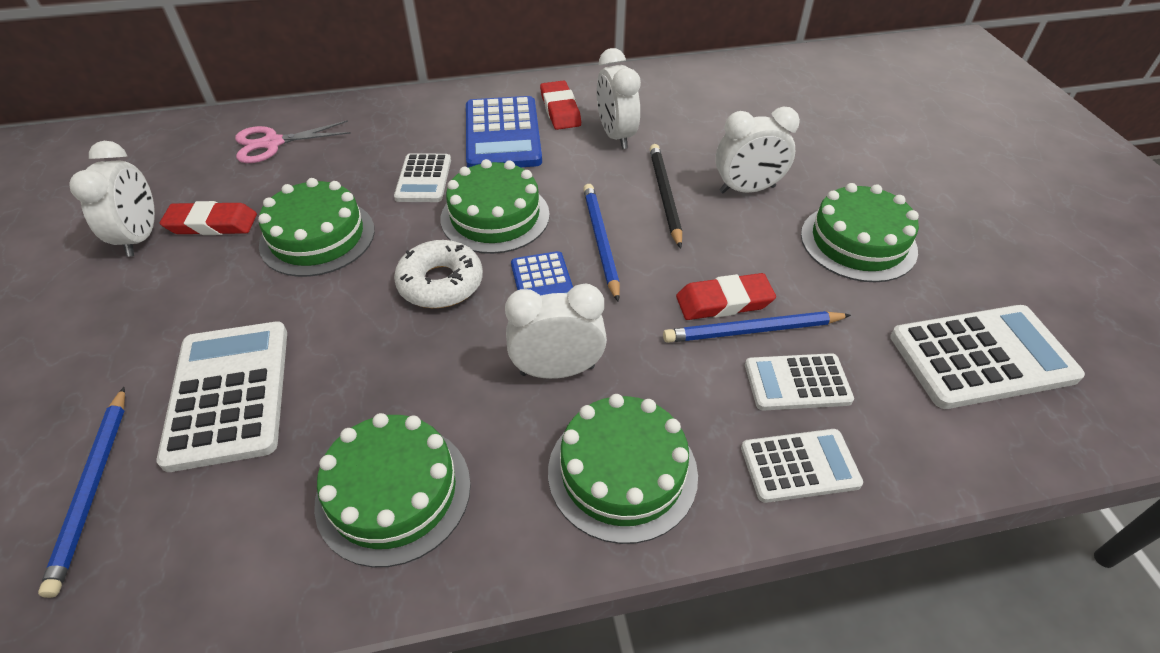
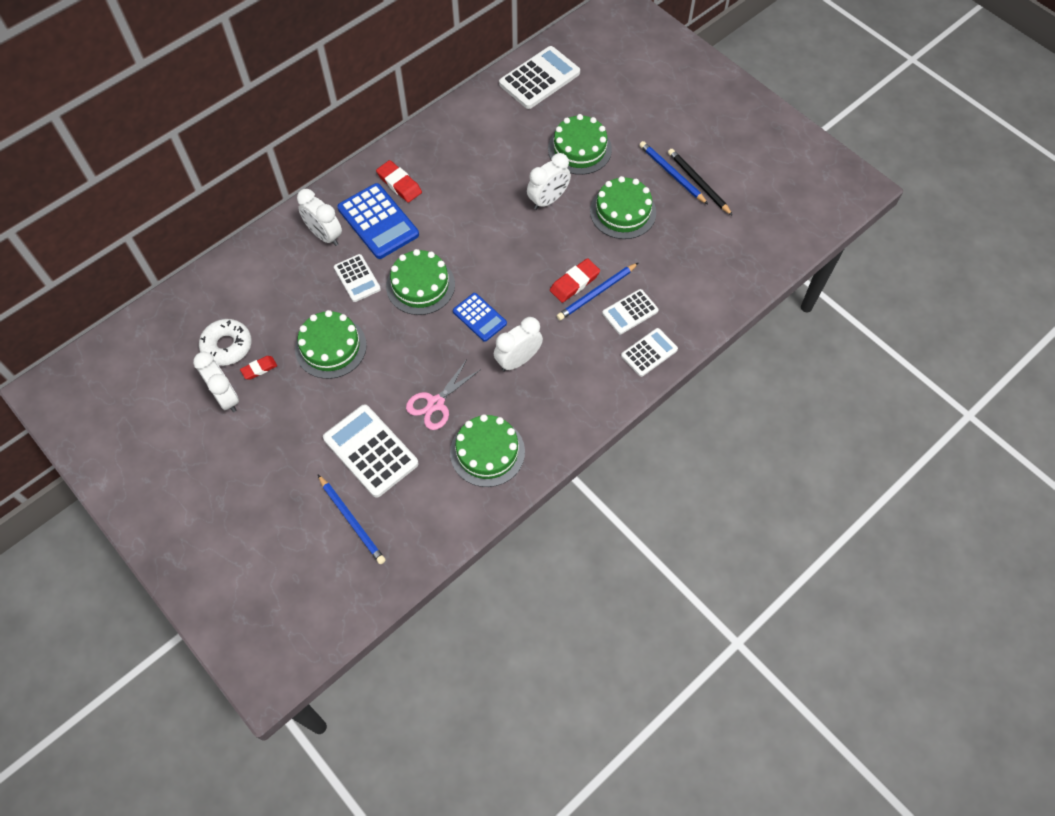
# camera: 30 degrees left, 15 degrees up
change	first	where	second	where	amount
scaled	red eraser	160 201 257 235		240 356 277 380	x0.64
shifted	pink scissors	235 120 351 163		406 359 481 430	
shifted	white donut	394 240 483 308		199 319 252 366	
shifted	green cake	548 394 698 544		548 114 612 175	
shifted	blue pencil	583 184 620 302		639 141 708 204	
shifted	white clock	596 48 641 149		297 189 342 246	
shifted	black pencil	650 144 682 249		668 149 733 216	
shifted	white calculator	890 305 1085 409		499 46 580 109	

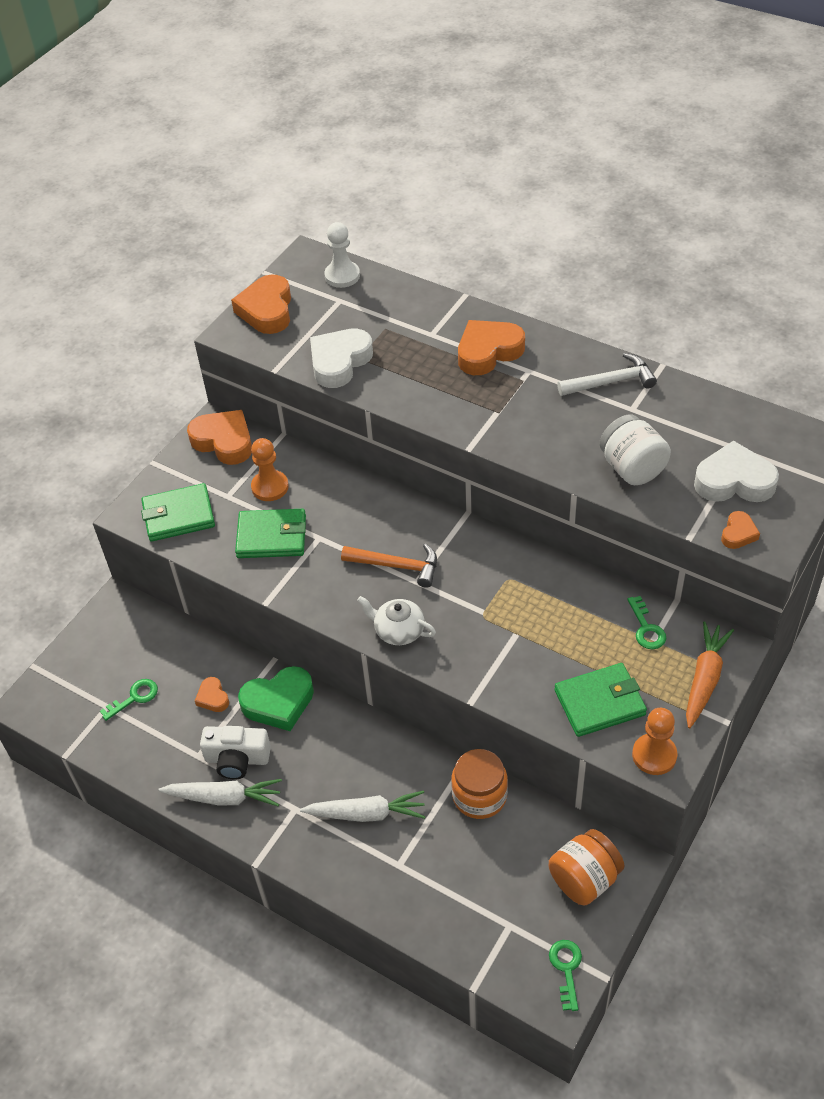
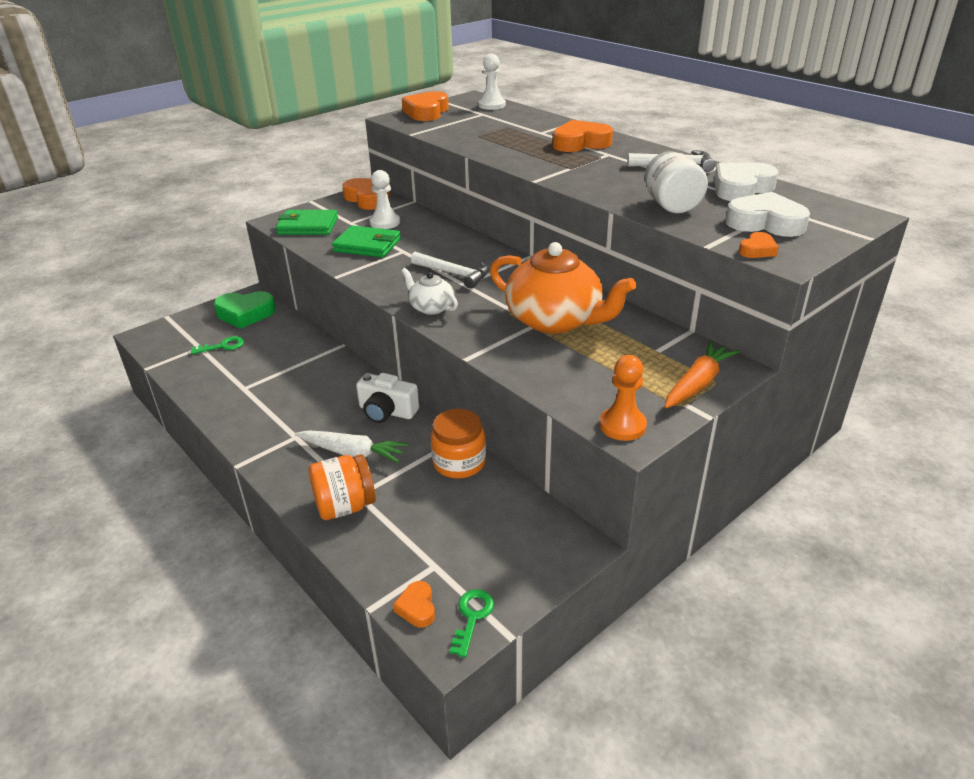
# camera: 15 degrees right, 15 degrees down
change	first	where	second	where	amount
gone	white carrot	158 779 282 806			
shifted	orange heart	195 677 229 712		393 581 435 627	
shifted	white camera	200 726 271 779		356 373 419 423	
shifted	green heart	238 666 314 731		214 291 276 329	
repainted	orange pawn	251 438 289 501	white pawn	370 170 400 229	
shifted	white heart	310 328 373 388		714 163 778 201	
repainted	orange hammer	341 544 437 588	white hammer	411 252 489 288	
shifted	orange jar	549 829 625 906		308 454 376 520	
gone	green wallet	554 663 647 737			
gone	green key	627 596 666 649			
new			orange teapot	490 242 636 334	

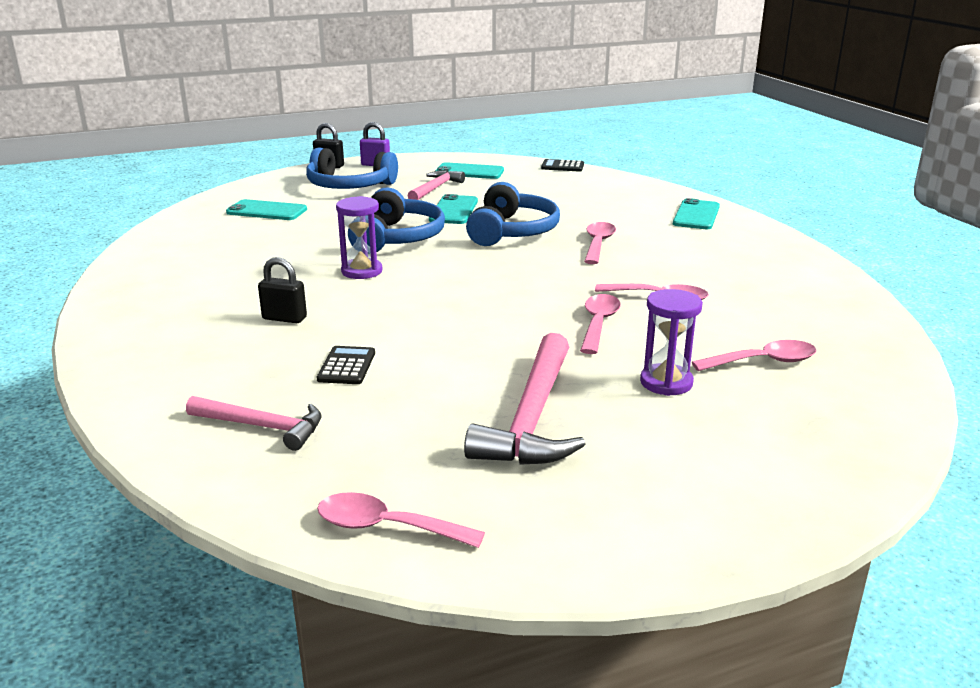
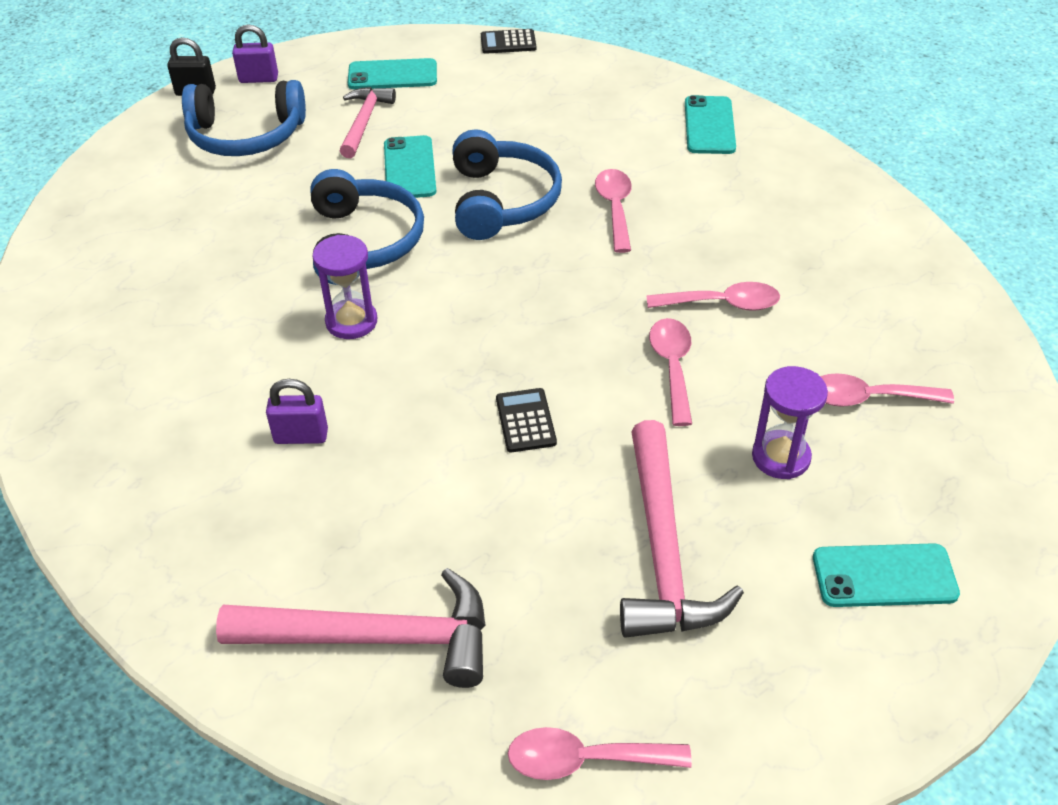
# camera: 15 degrees left, 20 degrees up
change	first	where	second	where	amount
scaled	pink hammer	186 396 322 451		216 568 486 688	x1.62
shifted	turquoise phone	226 199 307 220		813 543 960 607	
repainted	black padlock	258 257 307 323	purple padlock	266 379 328 444	
shifted	black calculator	317 346 375 384		496 388 557 452	
rotated	pink spoon	692 340 817 371		820 373 954 407	150 degrees counterclockwise

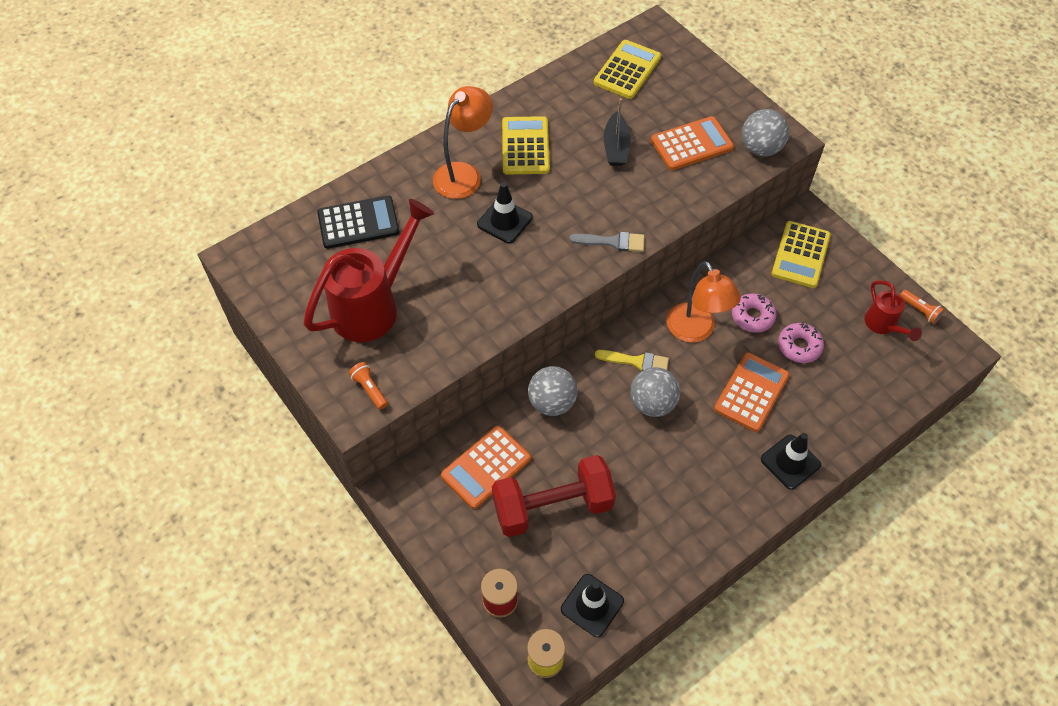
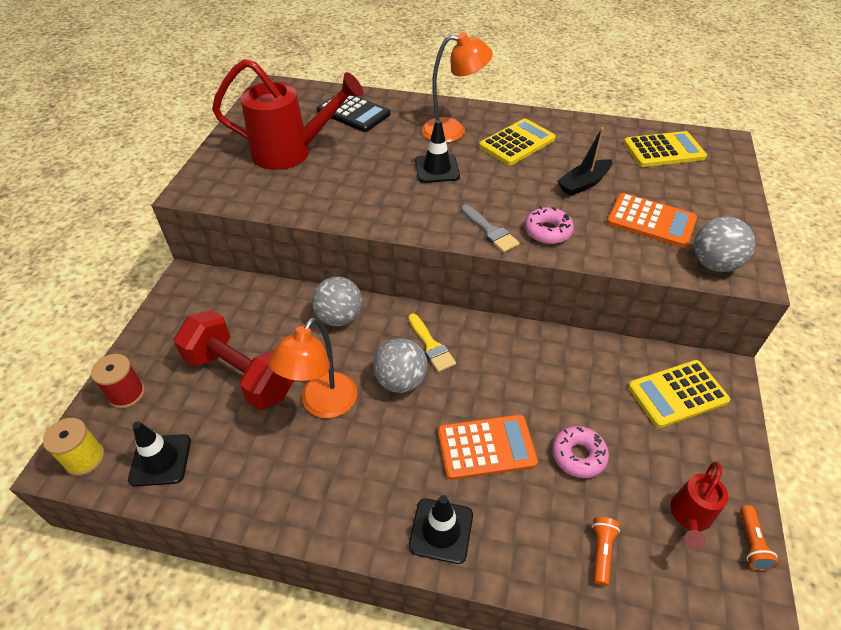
# camera: 50 degrees right, 10 degrees down
change	first	where	second	where	amount
shifted	orange flashlight	349 362 388 410		592 517 620 586	
gone	orange calculator	441 426 531 509			
shifted	orange lamp	667 261 741 342		269 317 357 418	
shifted	pink donut	732 293 777 333		525 206 574 244	

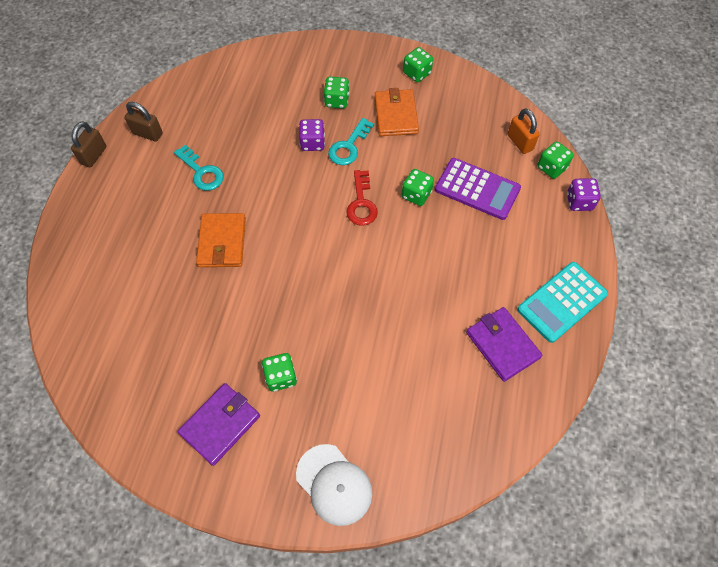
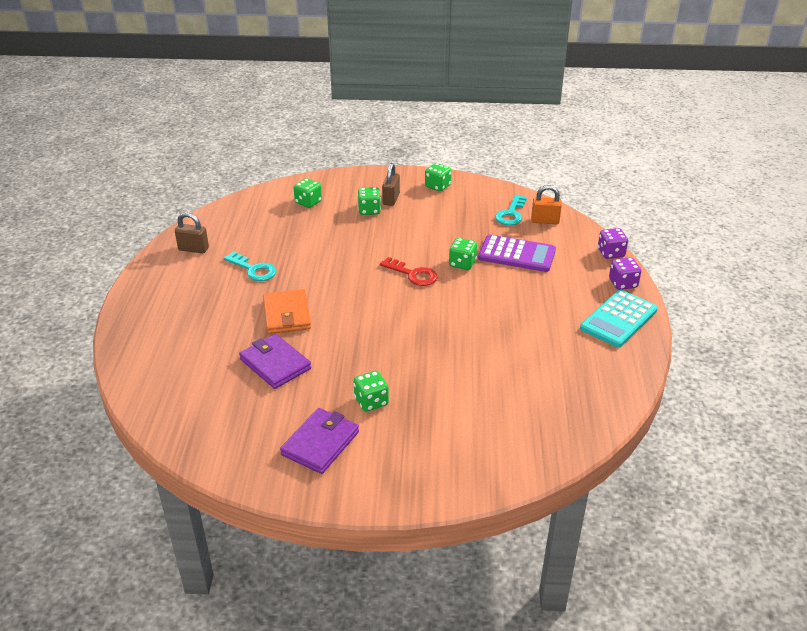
# camera: 10 degrees left, 25 degrees down
change	first	where	second	where	amount
shifted	brown padlock	71 121 106 167		382 163 400 206	
gone	white cap	296 444 372 526			
shifted	purple dice	299 119 325 151		609 257 641 290	
shifted	turquoise key	328 118 374 165		495 195 527 225	
rotated	red key	346 170 378 226		380 257 438 286	45 degrees counterclockwise
gone	orange wallet	374 88 419 136			
shifted	purple wallet	466 307 542 382		239 334 311 389	
rotated	orange padlock	508 108 540 154		531 185 562 224	45 degrees counterclockwise
shifted	green dice	537 141 574 179		294 178 322 208	

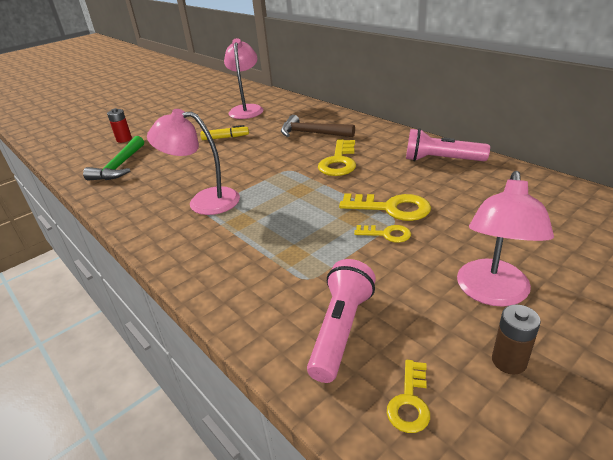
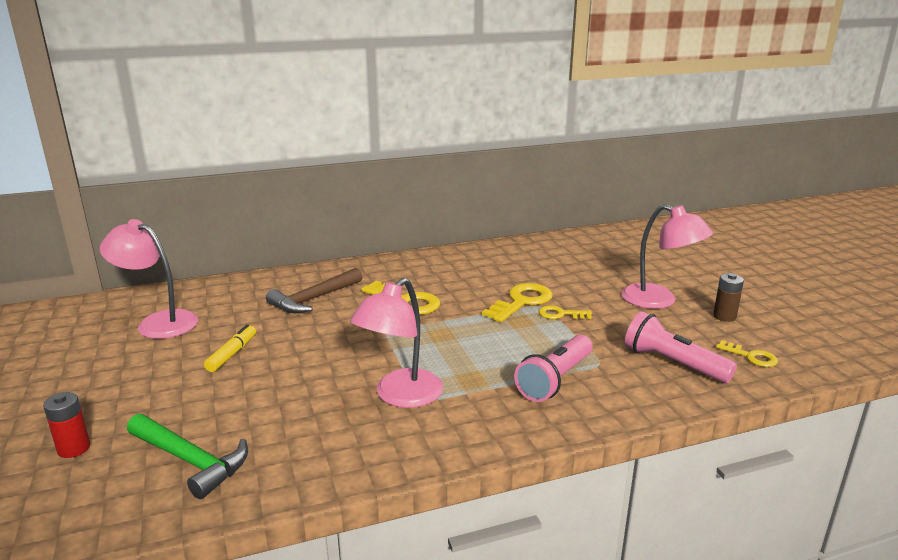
# camera: 70 degrees left, 10 degrees down
change	first	where	second	where	amount
rotated	yellow key	354 225 411 243		539 305 592 319	120 degrees counterclockwise
shifted	pink flashlight	406 128 490 161		514 335 593 402	

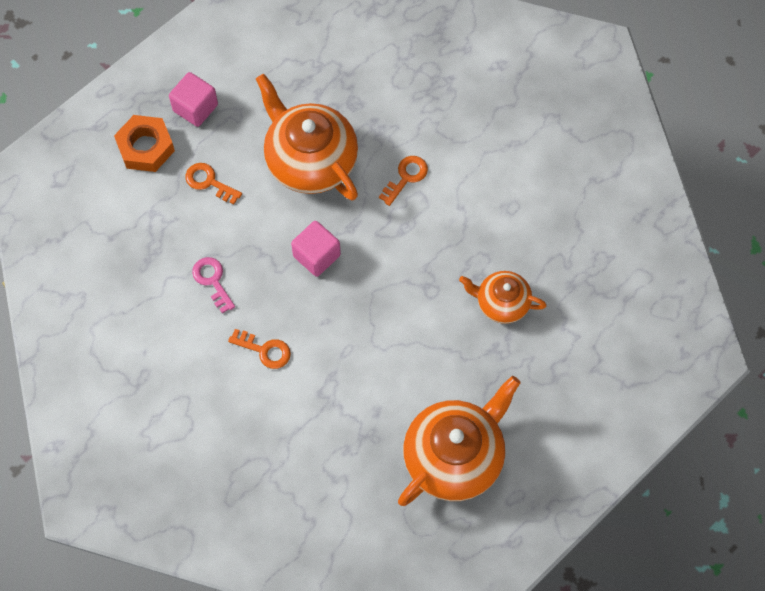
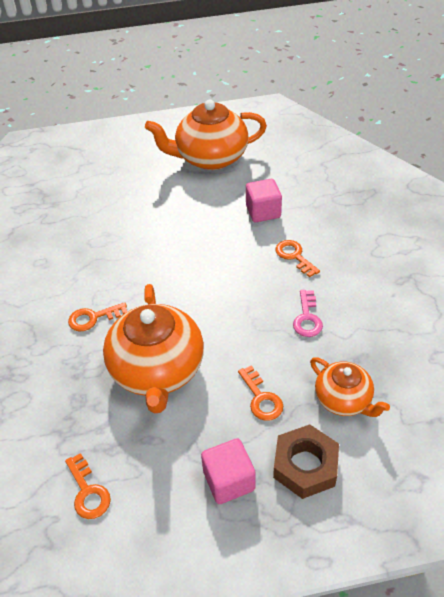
# camera: 145 degrees left, 20 degrees down
change	first	where	second	where	amount
repainted	orange nut	114 115 175 172	brown nut	273 424 339 499	
shifted	pink cube	291 221 341 277		246 179 282 222	
shifted	orange teapot	459 271 547 324		310 357 390 417	
new			orange key	65 453 111 519	

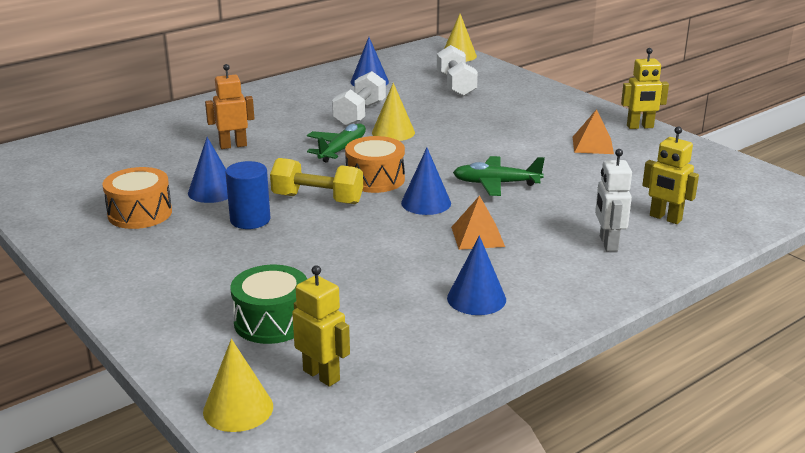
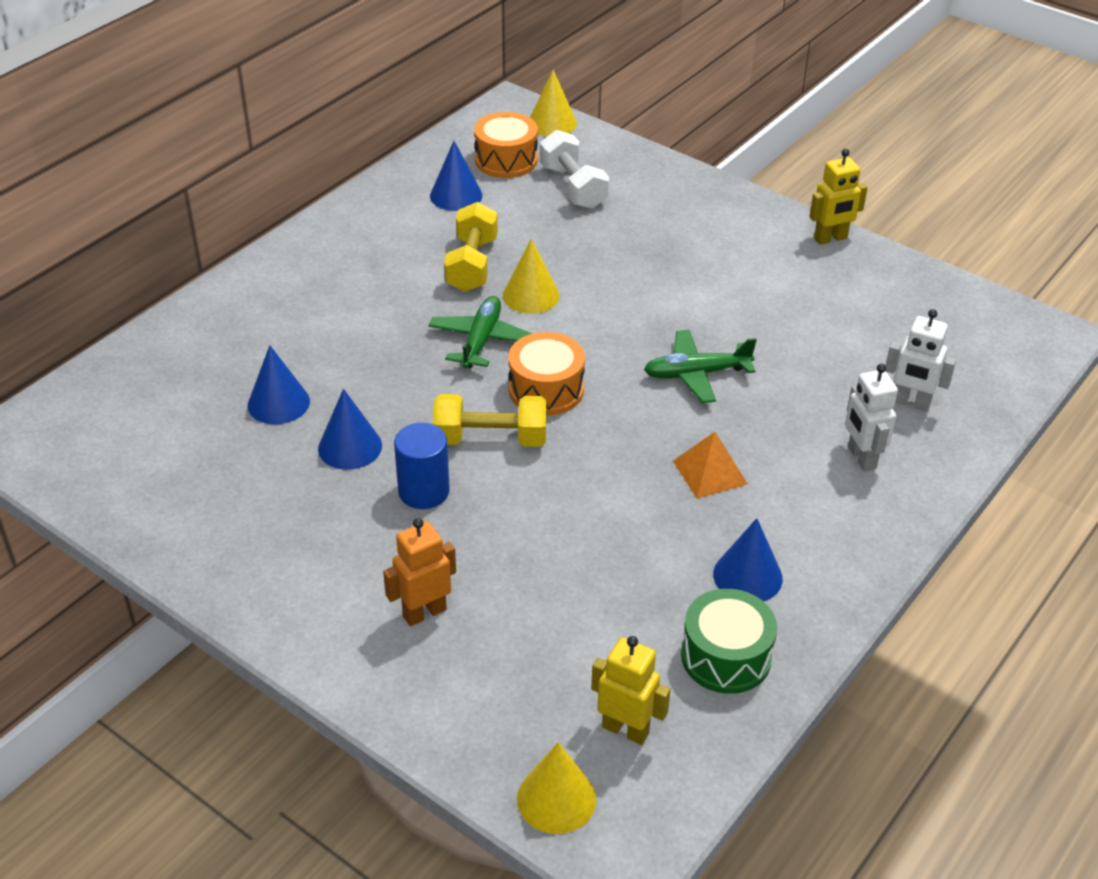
# camera: 15 degrees left, 15 degrees up
change	first	where	second	where	amount
shifted	orange drum	103 167 172 229		474 112 538 178	
shifted	orange robot	205 64 254 149		383 518 456 626	
shifted	green drum	231 265 307 344		681 589 777 694	
repainted	white dumbbell	332 71 386 126	yellow dumbbell	444 202 498 292	
shifted	blue cone	401 148 451 215		248 345 310 424	
gone	orange pyramid	573 109 614 154			
repainted	yellow robot	642 126 699 224	white robot	886 309 956 411	

